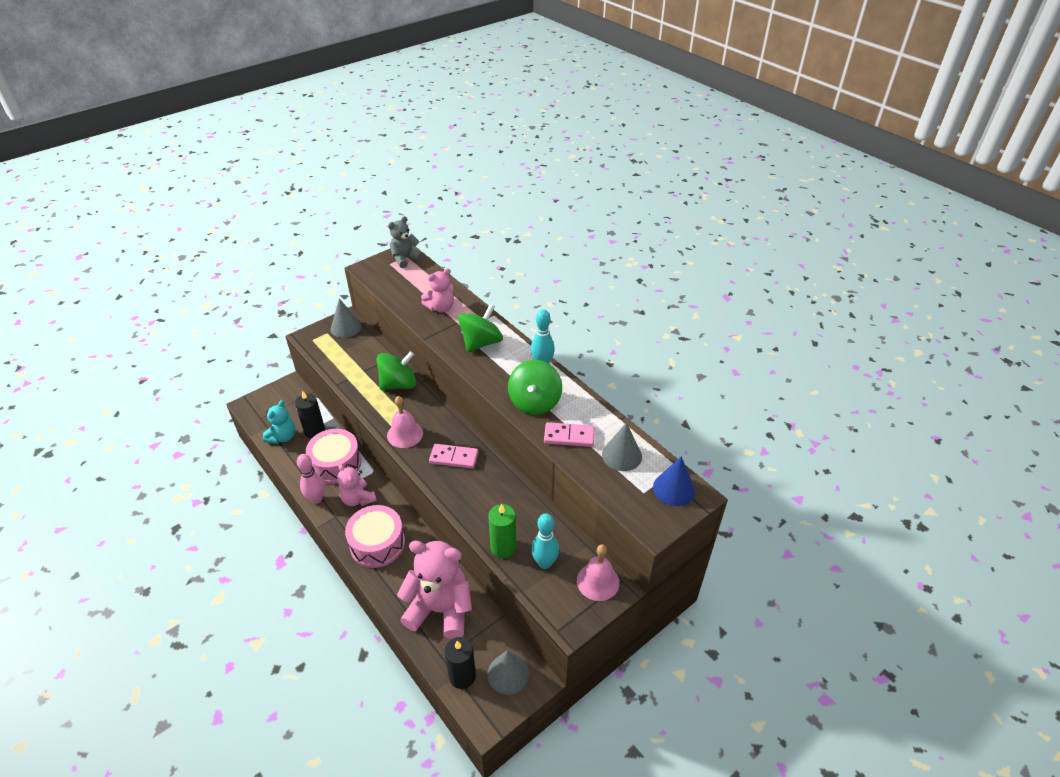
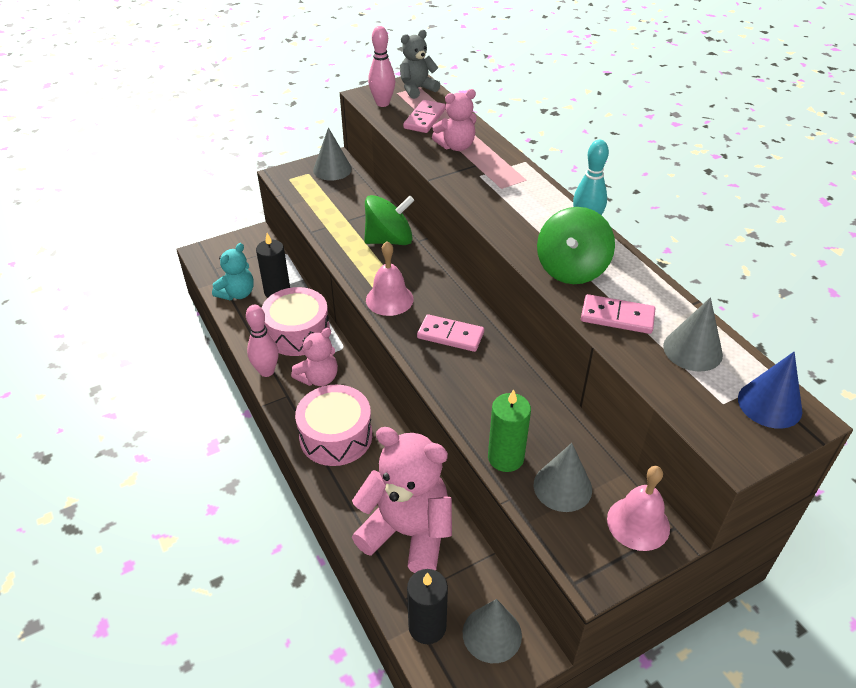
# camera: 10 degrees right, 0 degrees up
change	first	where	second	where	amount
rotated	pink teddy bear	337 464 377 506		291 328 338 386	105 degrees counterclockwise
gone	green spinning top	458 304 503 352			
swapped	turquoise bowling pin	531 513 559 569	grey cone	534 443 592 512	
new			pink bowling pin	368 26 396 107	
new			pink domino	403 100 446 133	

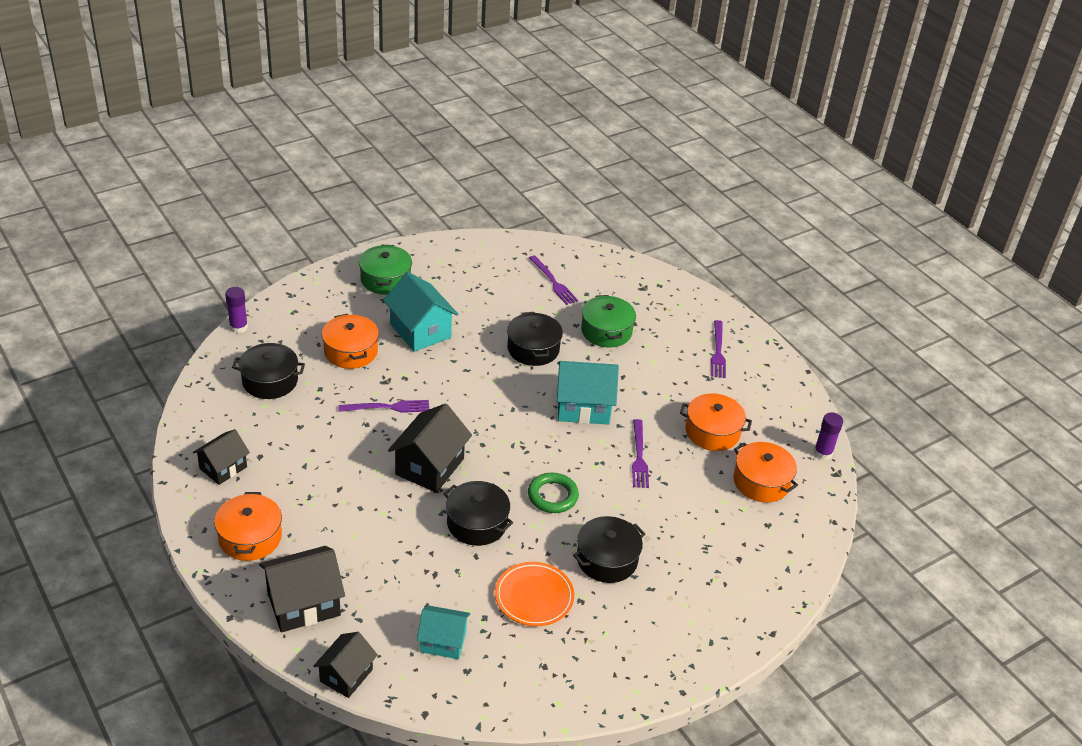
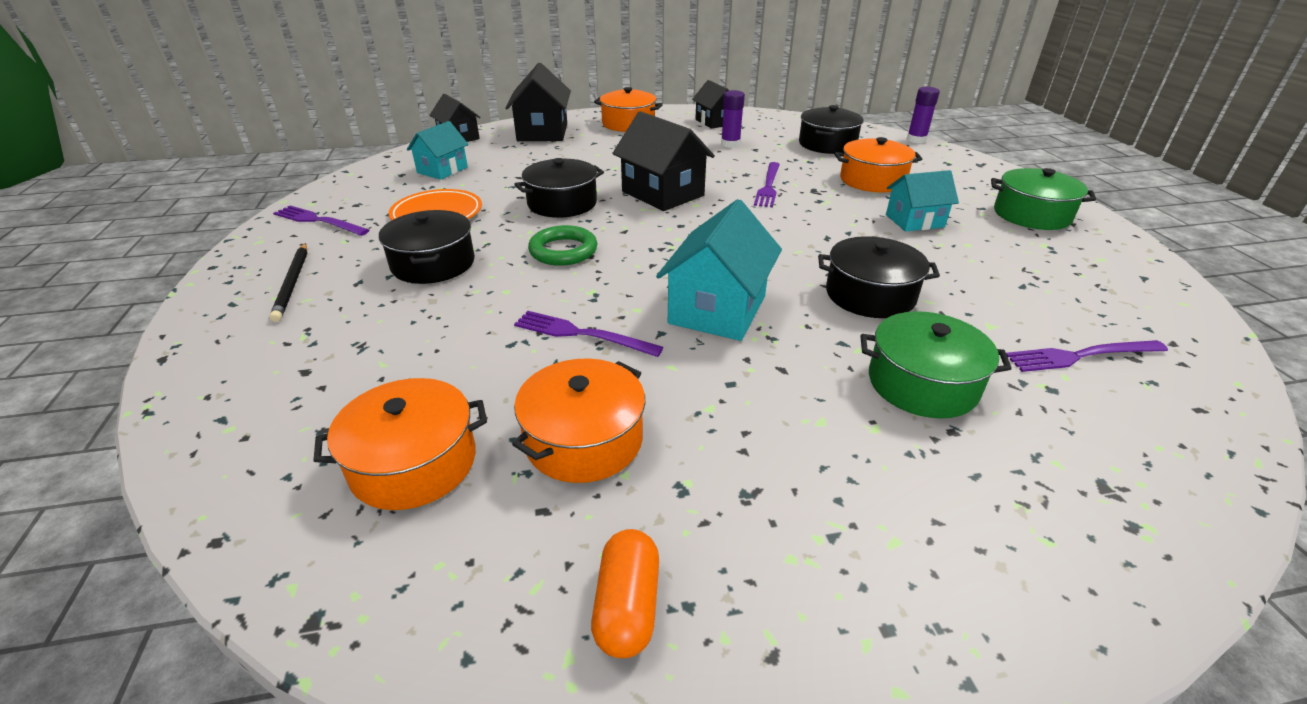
# camera: 115 degrees right, 5 degrees down
change	first	where	second	where	amount
scaled	turquoise house	383 272 458 352		886 170 959 232	x0.64
shifted	purple fork	711 320 726 378		273 206 369 236	
shifted	purple glue stick	814 412 843 460		721 90 745 148	
new			black pencil	269 243 307 322	
new			orange capsule	591 529 659 658	

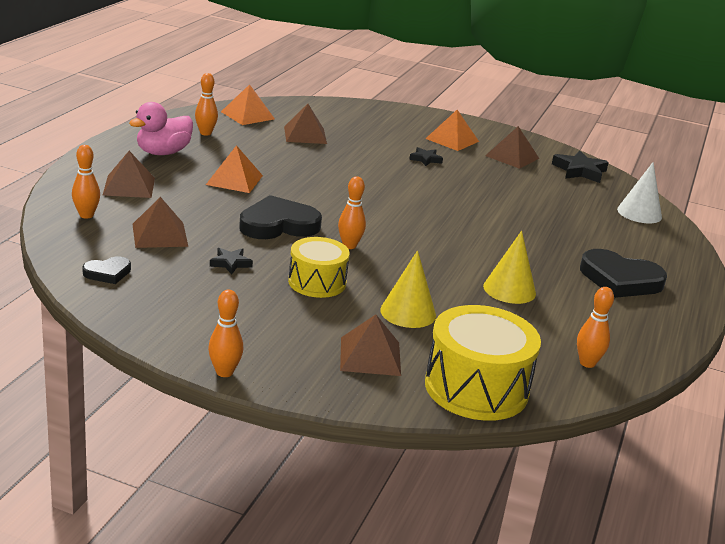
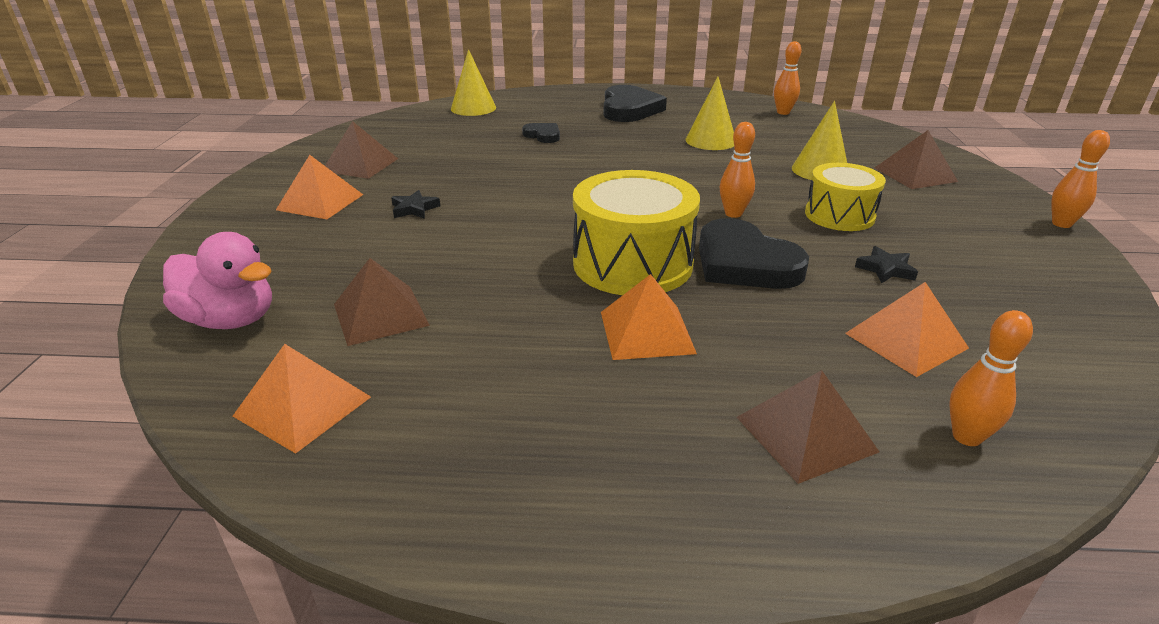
# camera: 105 degrees left, 5 degrees up
change	first	where	second	where	amount
shifted	black heart	82 256 131 284		522 123 560 143	
shifted	pink duck	129 102 193 155		163 232 272 329	
repainted	brown pyramid	132 197 188 248	orange pyramid	845 282 969 377	
gone	orange bowling pin	195 73 218 136			
shifted	yellow drum	425 305 541 421		573 170 700 295	
gone	black star	552 151 609 183			
repainted	white cone	617 162 662 223	yellow cone	451 49 496 116	

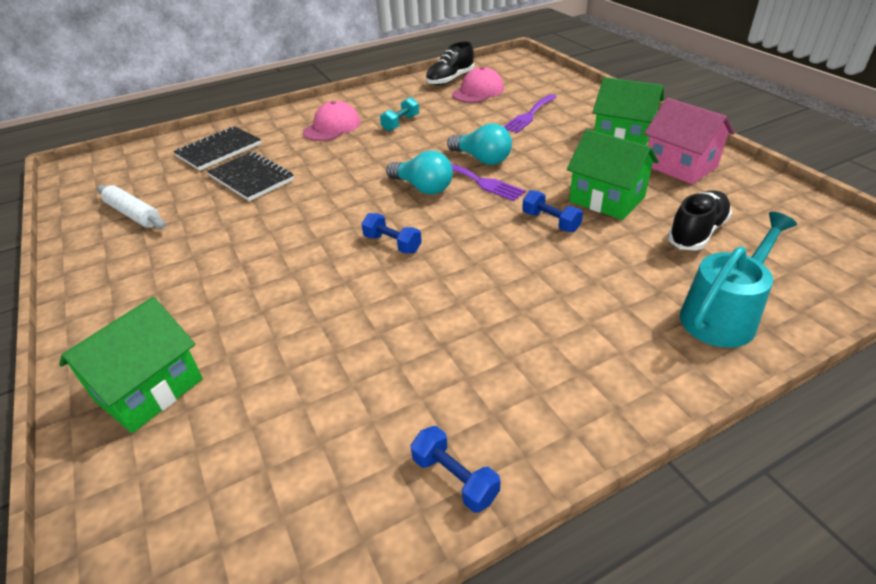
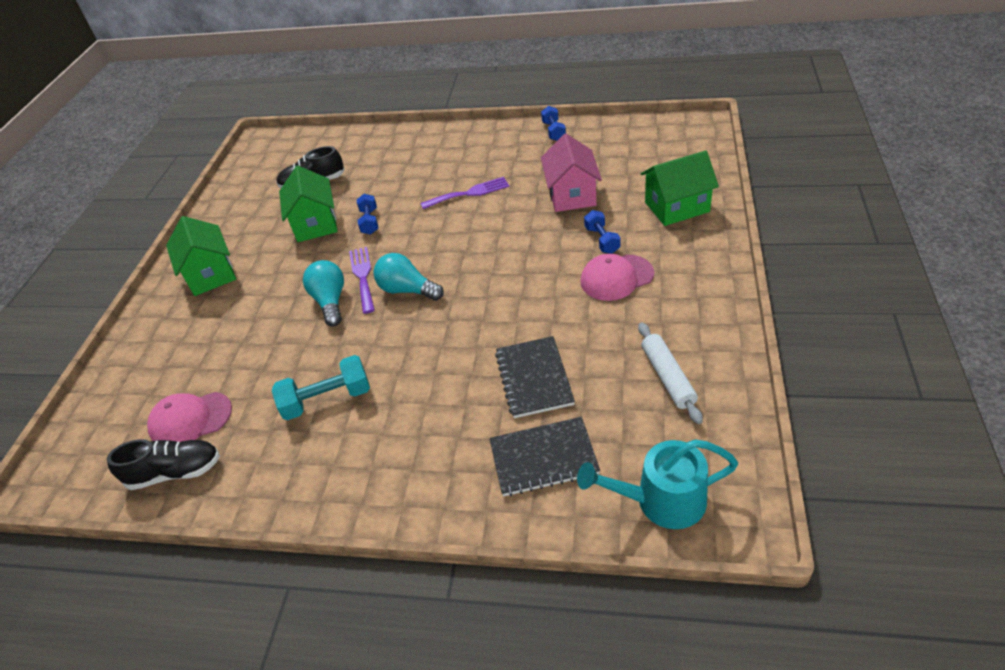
# camera: 140 degrees left, 5 degrees up
change	first	where	second	where	amount
shifted	pink cap	303 101 361 141		581 254 654 301	
shifted	blue dumbbell	361 213 422 254		584 210 620 254	
scaled	turquoise dumbbell	380 97 419 131		272 355 370 420	x1.55
rotated	turquoise light bulb	386 150 453 194		373 253 444 301	45 degrees counterclockwise
shifted	purple fork	503 94 557 133		420 177 509 209	
shifted	pink house	644 98 734 184		541 134 602 212	
shifted	turquoise watering can	680 212 797 348		577 439 738 529	

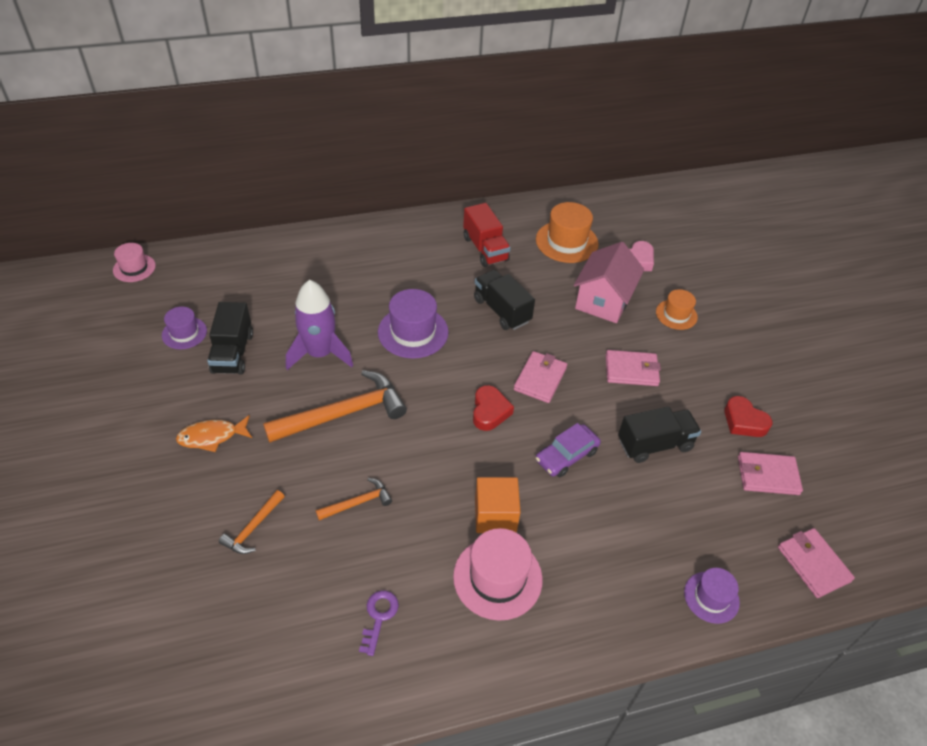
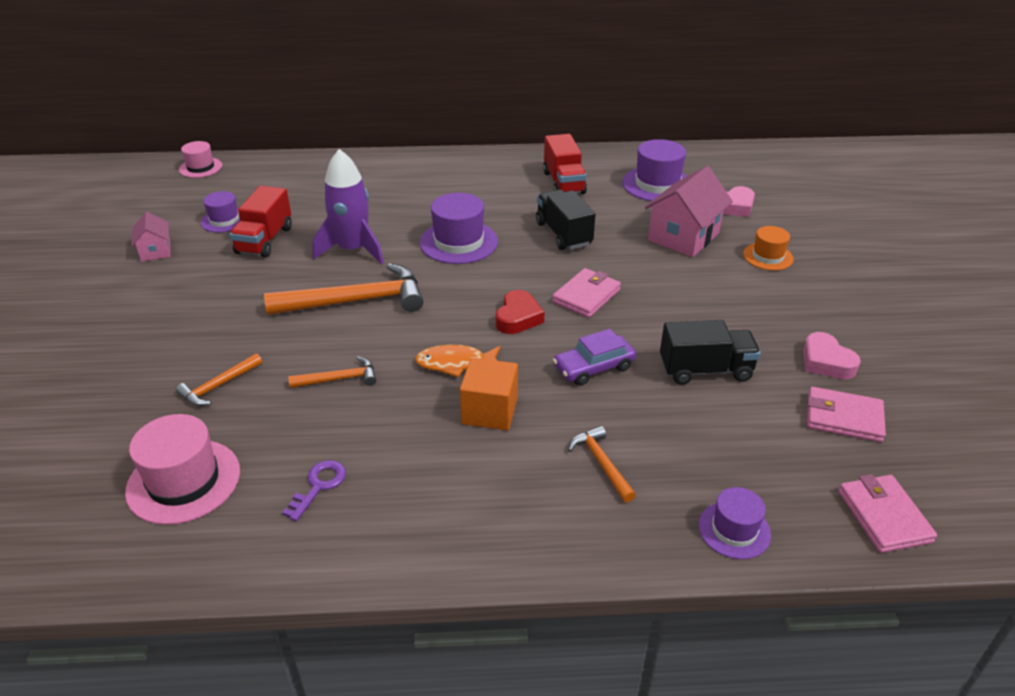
# camera: 15 degrees right, 10 degrees down
change	first	where	second	where	amount
shifted	orange fish	176 415 252 452		415 345 501 377	
repainted	black truck	207 302 253 375	red truck	229 186 292 257	
shifted	pink hat	453 528 543 621		125 414 240 525	
repainted	orange hat	536 202 599 263	purple hat	622 139 687 201	
gone	pink wallet	606 350 661 386			
repainted	red heart	724 396 772 437	pink heart	803 332 861 379	
new			pink house	131 212 170 262	
new			orange hammer	568 426 636 503	

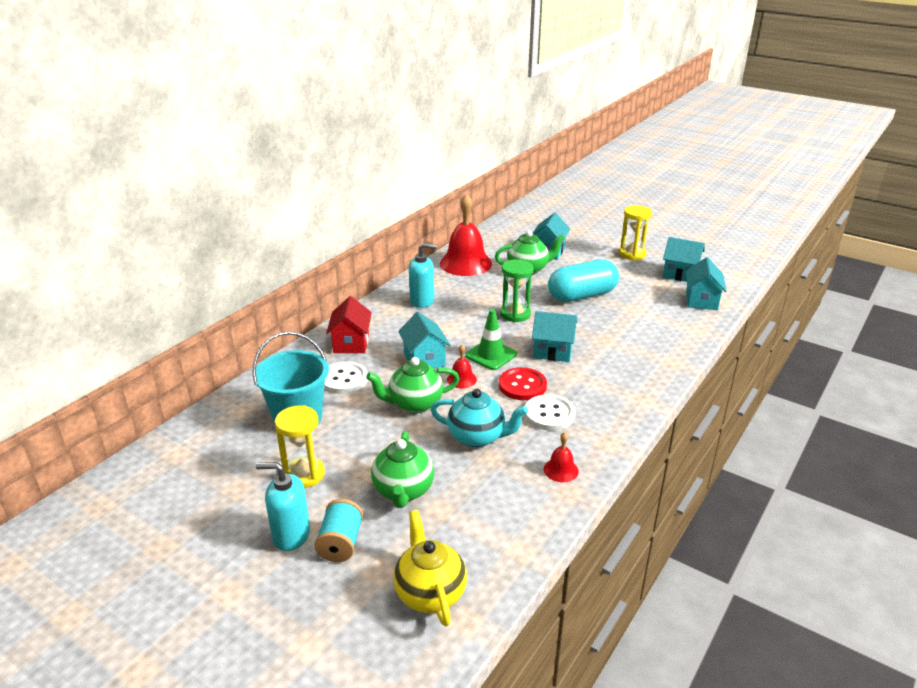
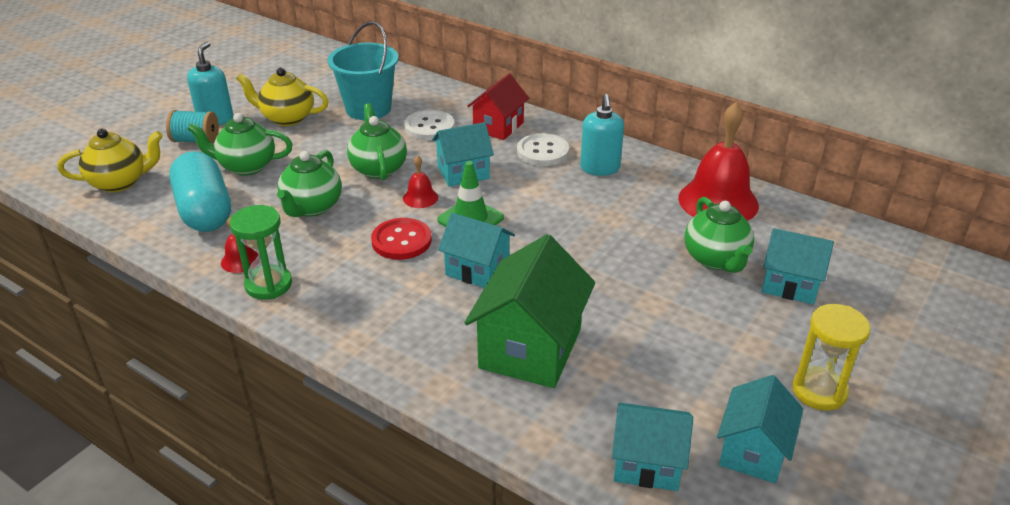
# camera: 90 degrees right, 5 degrees up
change	first	where	second	where	amount
swapped	yellow hourglass	275 405 325 488	yellow teapot	236 68 328 126	
rotated	red house	326 296 372 353		467 74 529 140	60 degrees counterclockwise
repainted	turquoise teapot	431 389 528 448	green teapot	277 150 342 217	
shifted	green hourglass	500 259 533 322		230 205 292 300	
shifted	white button	525 394 575 431		517 133 569 166	
rotated	turquoise house	532 311 577 362		438 213 515 288	75 degrees counterclockwise
shifted	turquoise capsule	548 259 619 302		169 151 231 232	
new			green house	464 234 595 388	

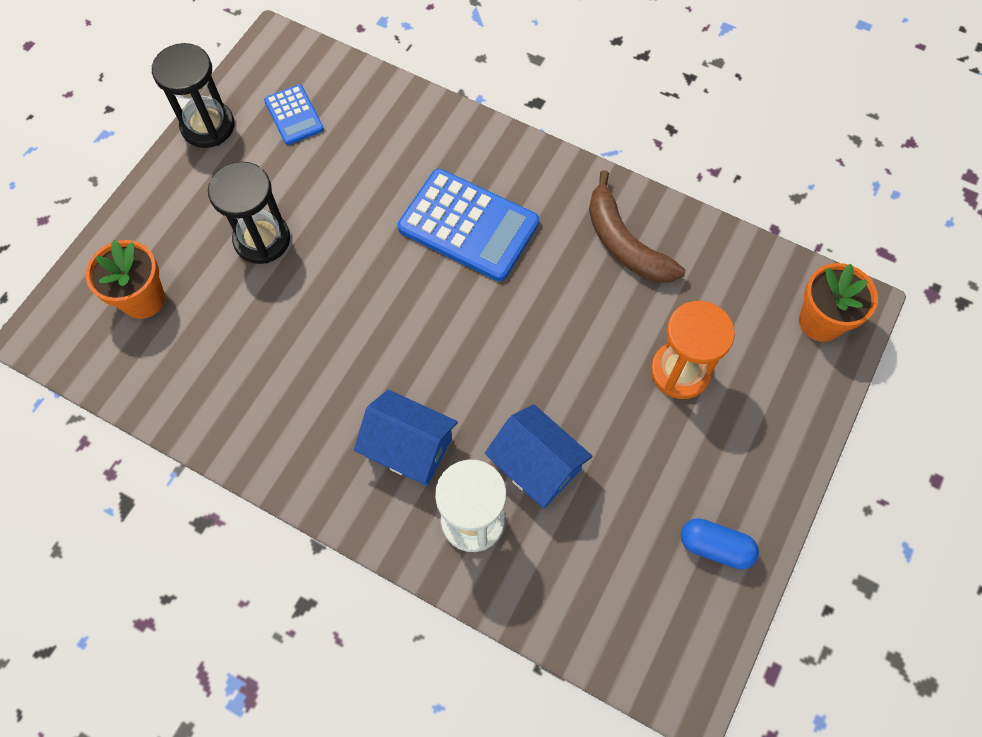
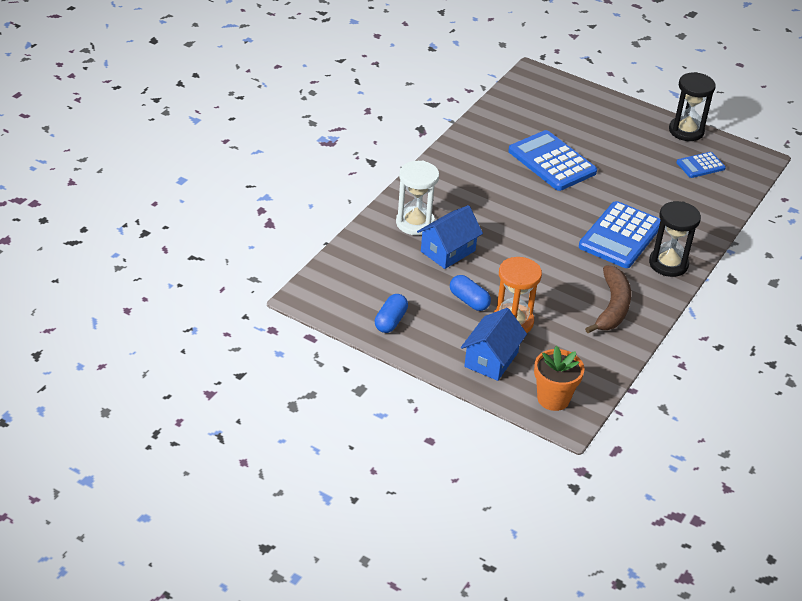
# camera: 90 degrees right, 25 degrees down
change	first	where	second	where	amount
gone	orange flower pot	86 240 165 319			
shifted	black hourglass	208 161 290 264		649 201 701 277	
shifted	blue house	354 390 458 486		461 308 527 381	
rotated	brown banana	589 170 685 283		585 265 631 333	135 degrees clockwise
new			blue capsule	450 275 491 311	
new			blue calculator	508 130 597 191	

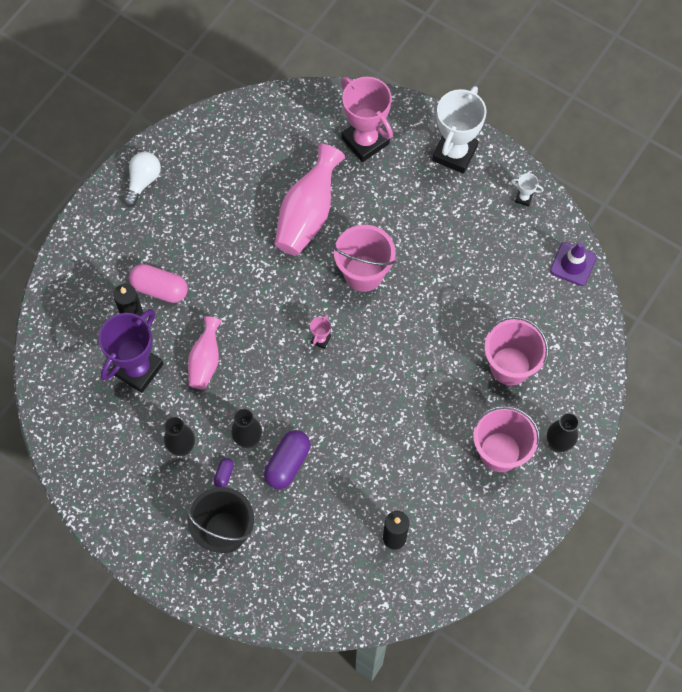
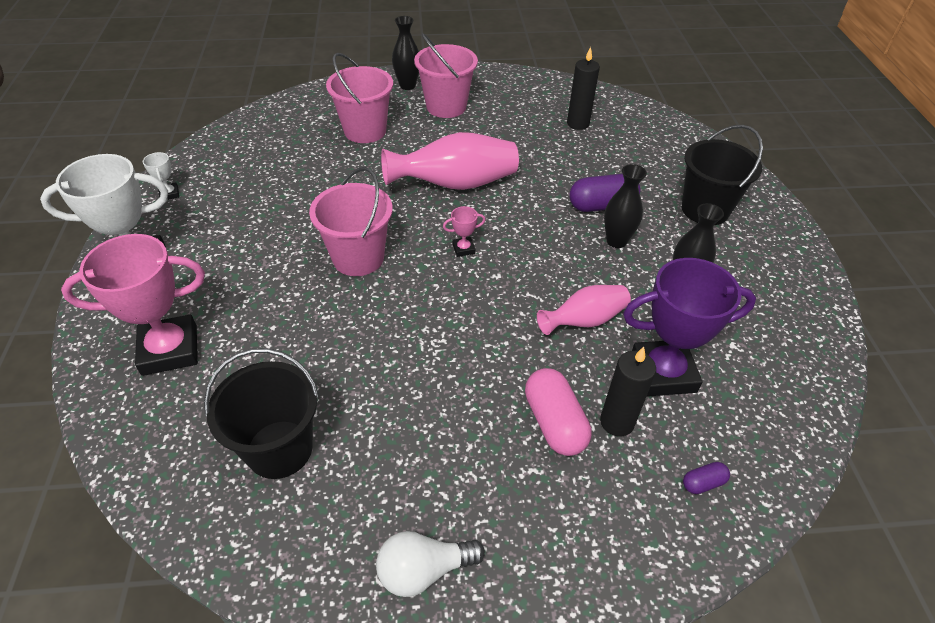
# camera: 130 degrees left, 20 degrees down
change	first	where	second	where	amount
shifted	purple capsule	214 458 234 487		683 462 730 494	
shifted	pink vase	274 144 345 255		381 132 519 190	
rotated	pink trophy	341 77 393 162		61 234 205 376	60 degrees clockwise
gone	purple traffic cone	550 242 597 286			
new			black bucket	204 348 319 479	

